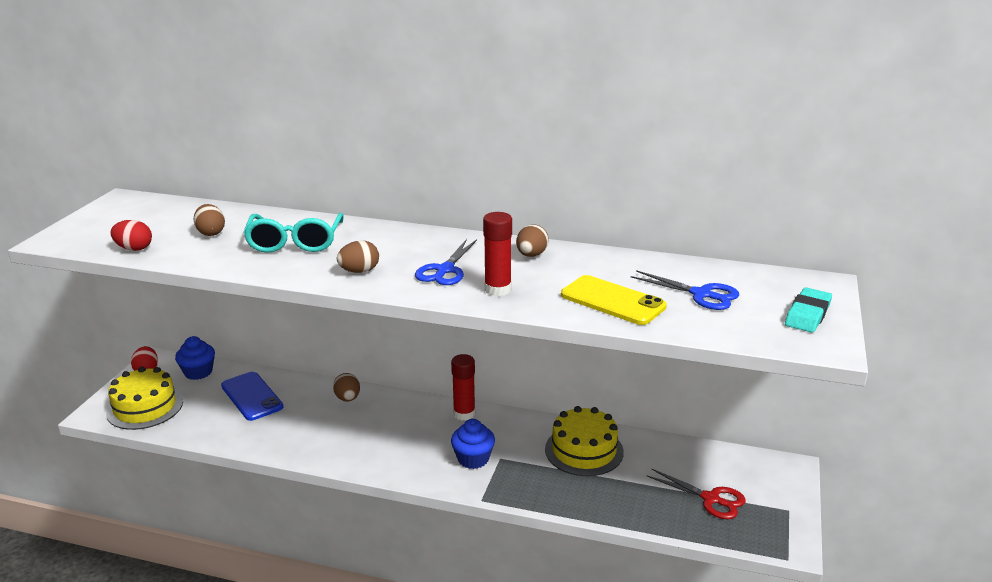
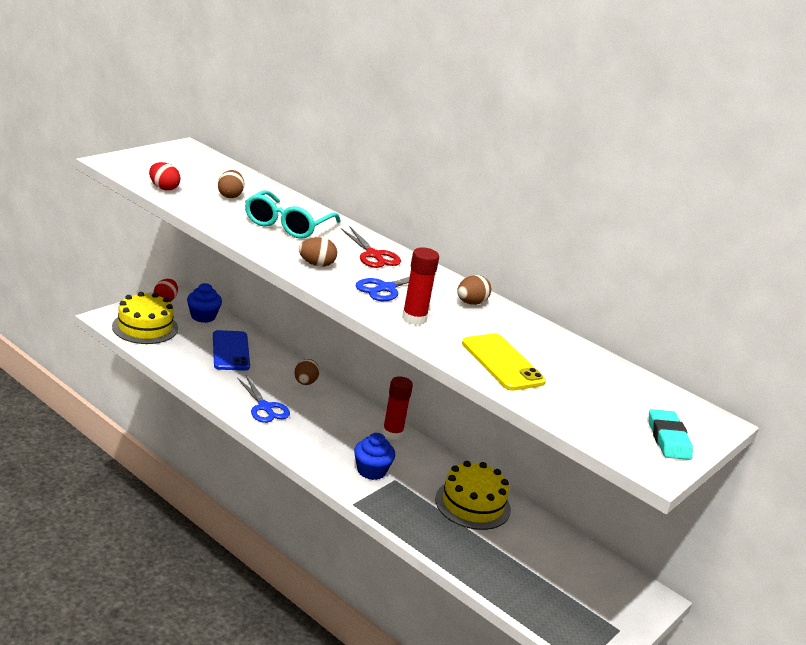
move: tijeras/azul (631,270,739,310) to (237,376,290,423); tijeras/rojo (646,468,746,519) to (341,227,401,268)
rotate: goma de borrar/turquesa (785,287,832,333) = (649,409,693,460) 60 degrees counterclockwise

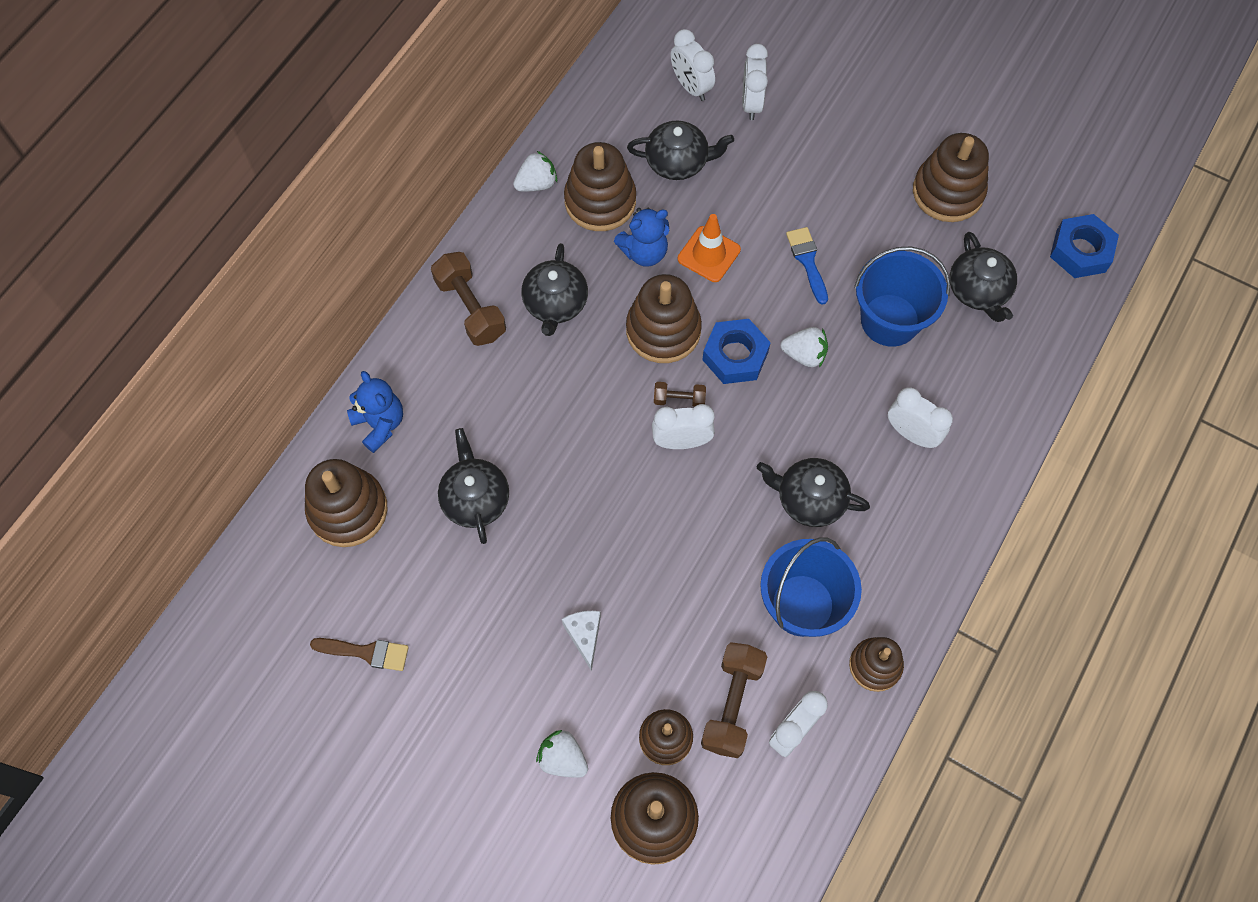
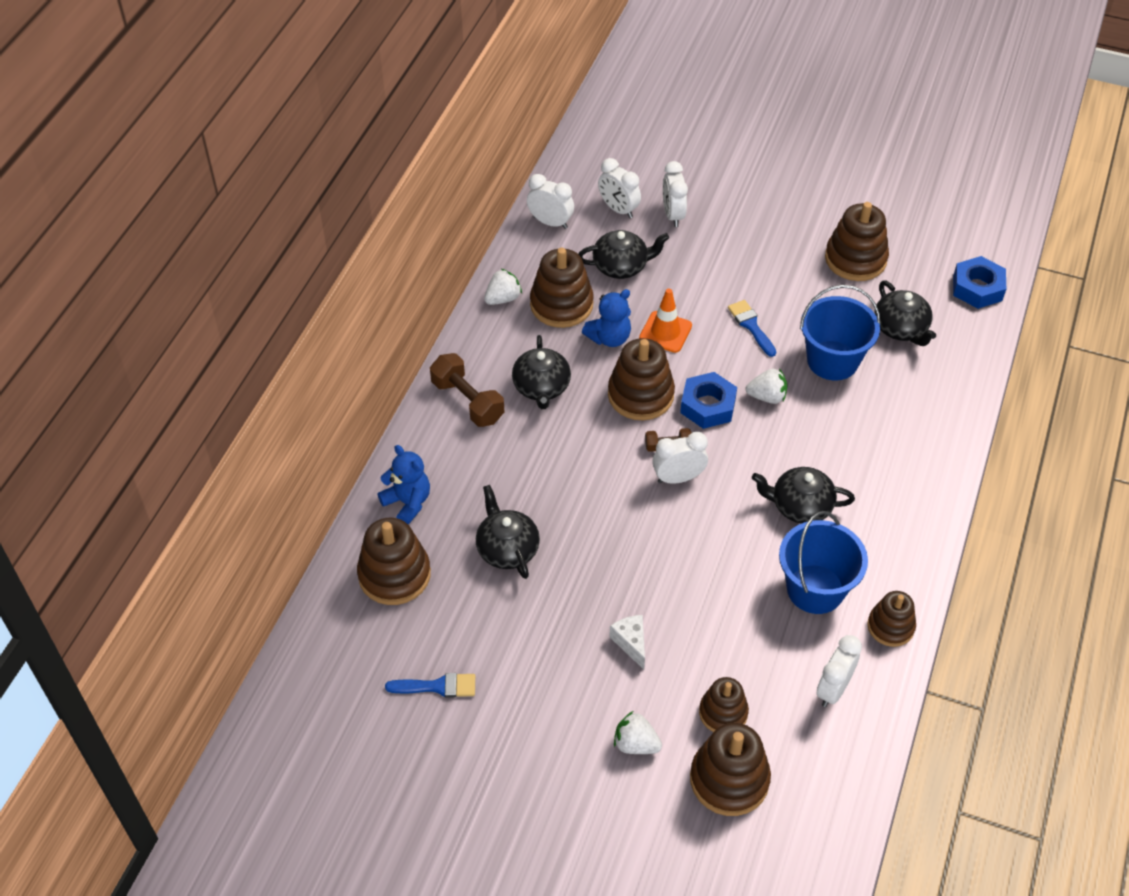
delete: mancuerna/marrón (701,642,767,758)
move: despertador/blanco (888,387,953,448) to (527,174,574,229)
recolor: pincel/marrón (310,638,409,671) to pincel/azul (385,673,475,698)

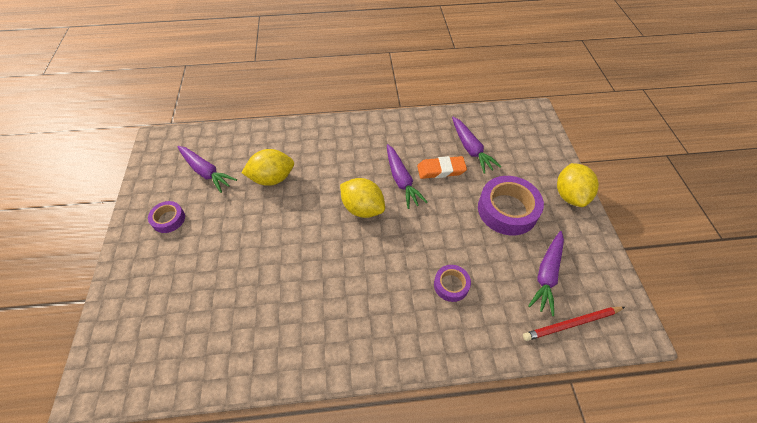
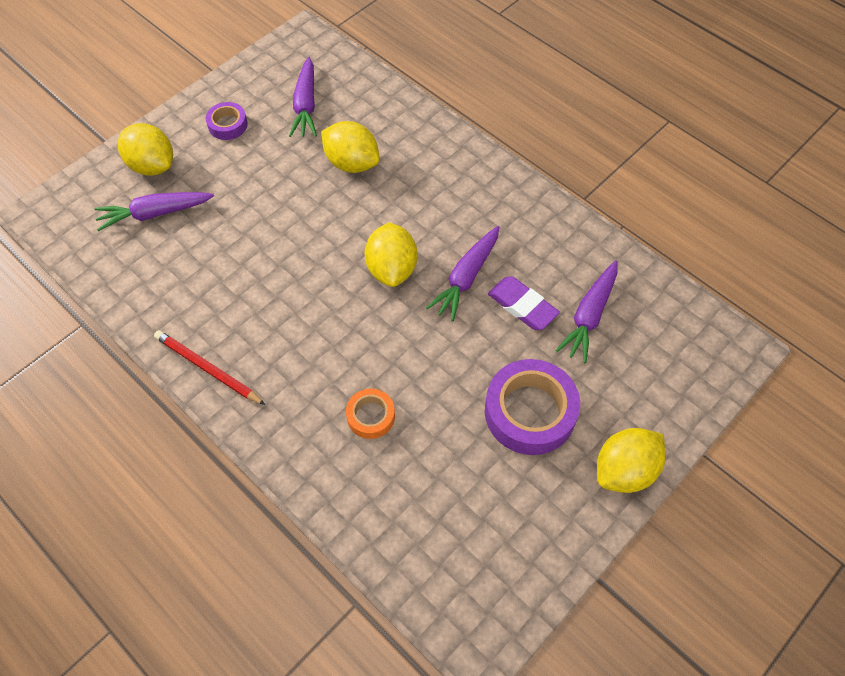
insert: limón/amarillo (118,123,173,176)
move: lápiz/rojo (523,307,625,341) to (154,330,265,405); zanahoria/morado (528,231,564,316) to (94,192,214,231)
recolor: goma de borrar/naranja (417,156,467,179) to goma de borrar/morado (488,276,560,330); cinta adhesiva/morado (434,265,471,302) to cinta adhesiva/naranja (346,389,395,439)

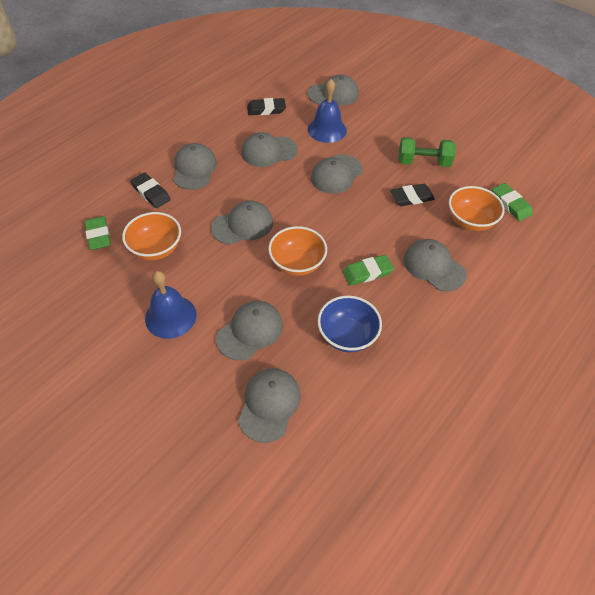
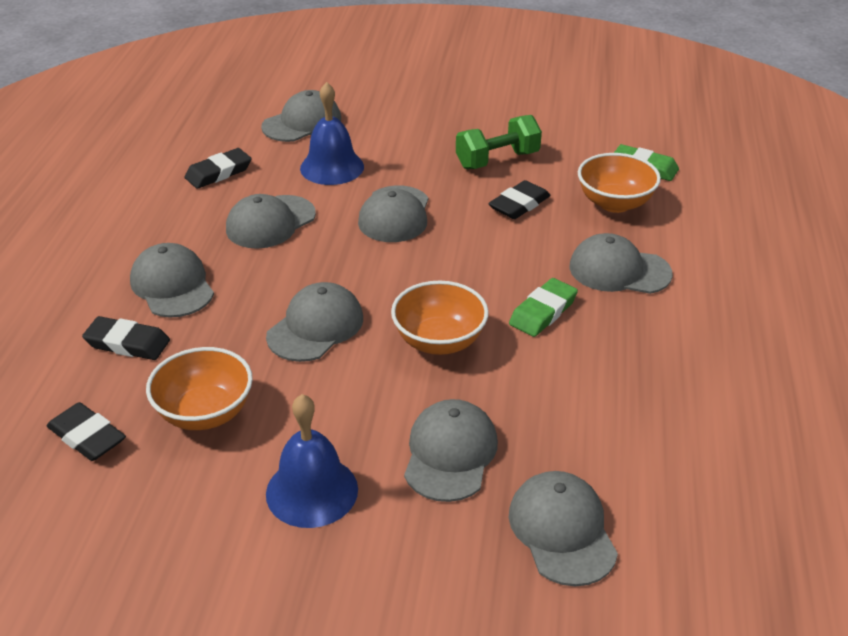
delete: cuenco/azul (317,296,382,352)
recolor: goma de borrar/verde (84,216,111,250) to goma de borrar/negro (47,402,126,461)

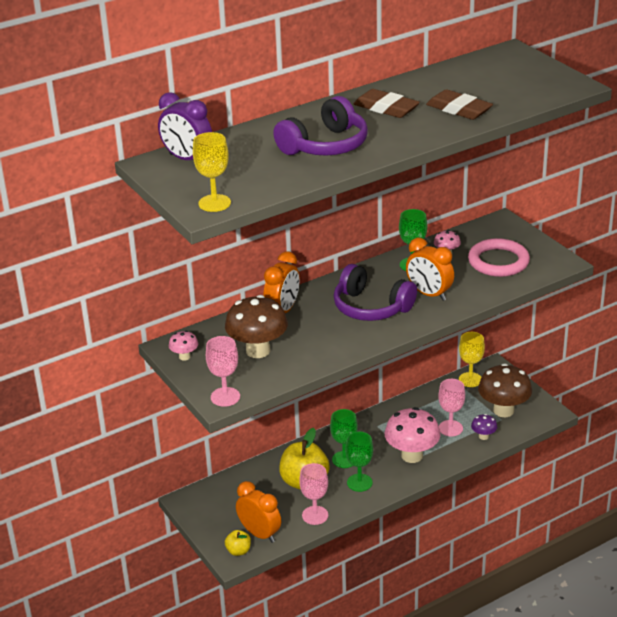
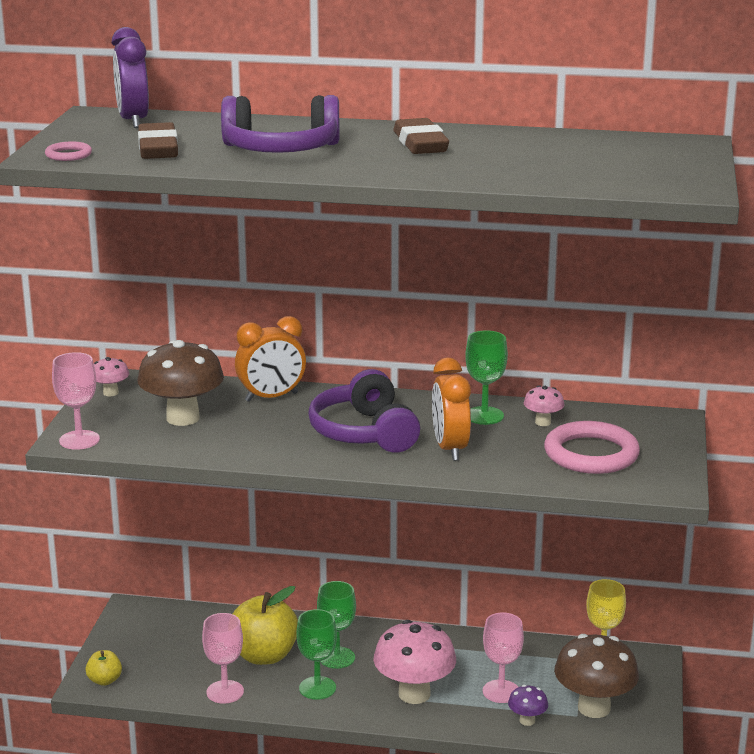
delete: despertador/naranja (236,481,281,543)
move: goma de borrar/marrón (426,89,493,120) to (138,122,178,159)
replace: copa/amarillo (193,132,231,212) to anillo/rosa (45,142,92,161)

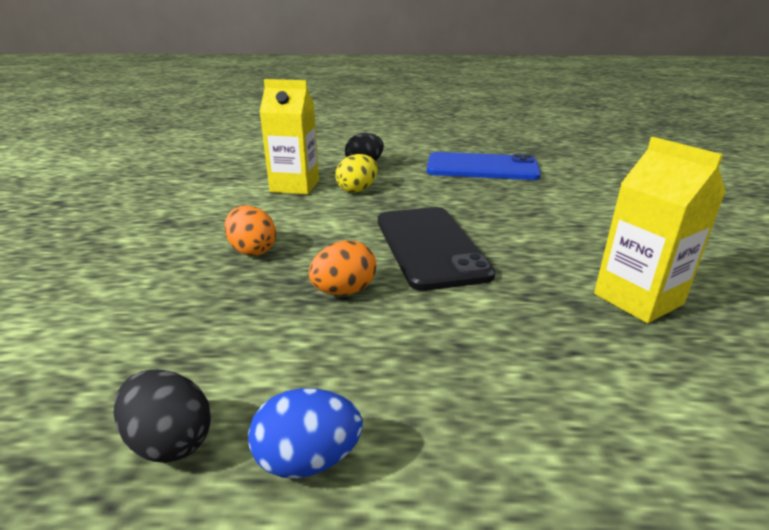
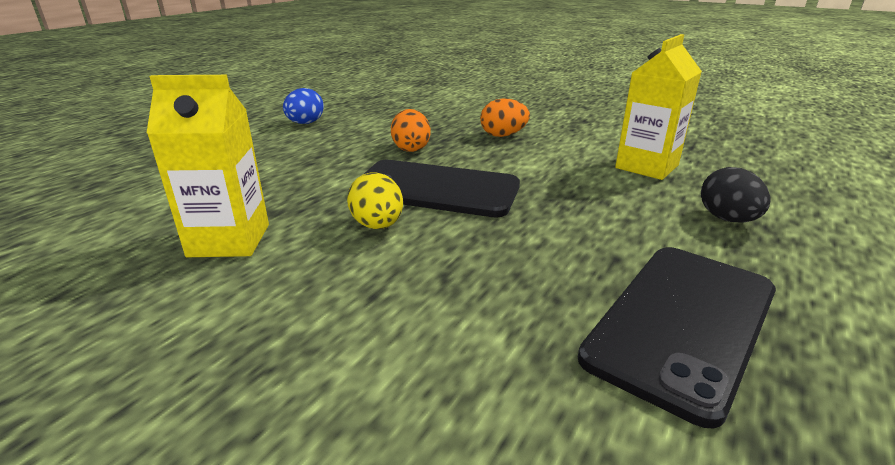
delete: huevo/negro (113,370,211,463)
move: huevo/amarillo (335,154,378,193) to (347,173,403,229)
recolor: móvil/azul (427,152,541,180) to móvil/negro (578,247,776,429)

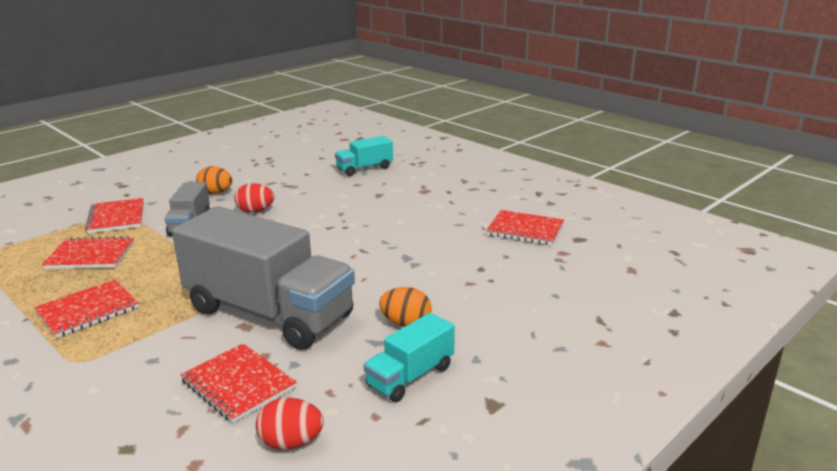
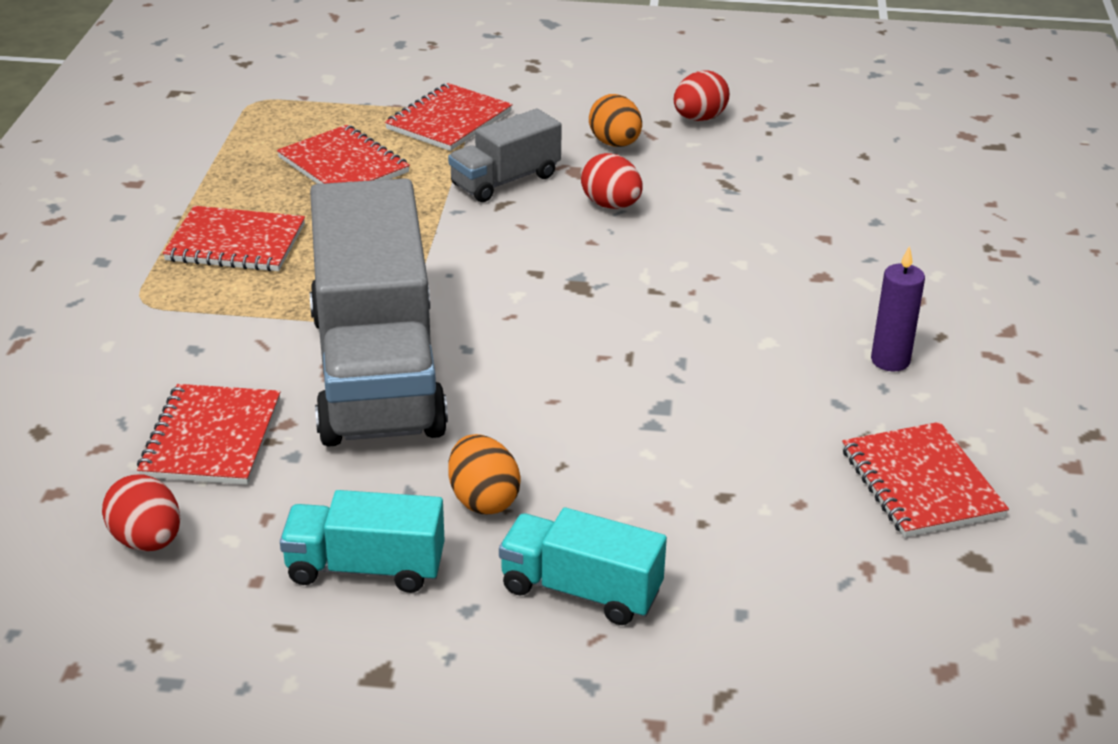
insert: huevo/rojo (674,71,730,121); vela/morado (871,246,925,371)
move: camión/turquesa (335,136,393,176) to (499,508,667,625)

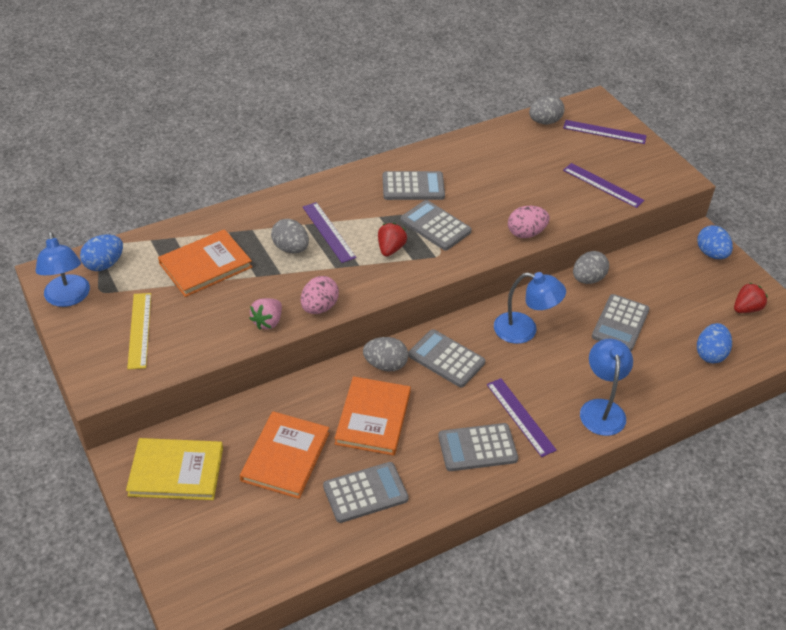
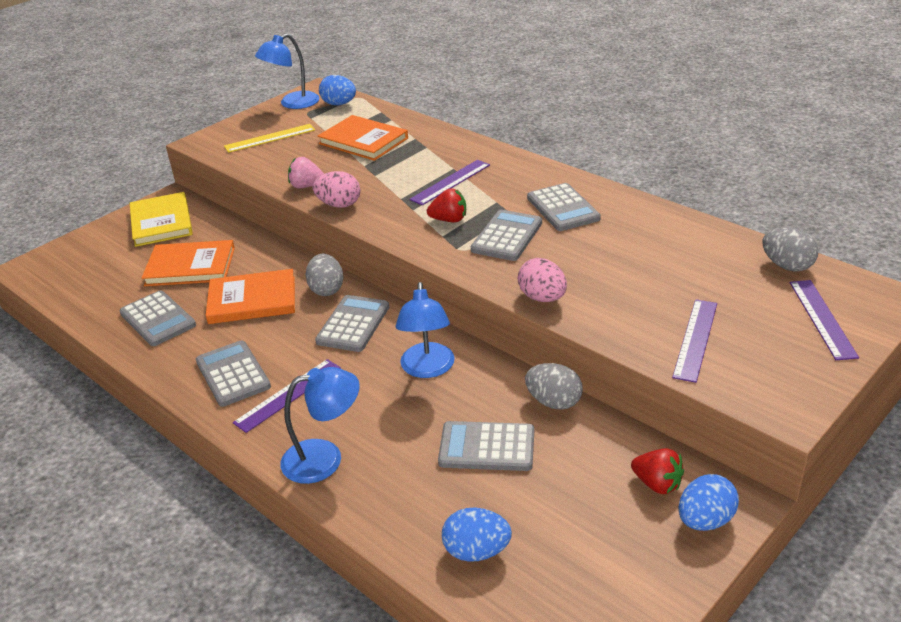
delete: huevo/gris (271,219,309,254)
move: fresa/rojo (734,283,768,313) to (631,448,684,494)

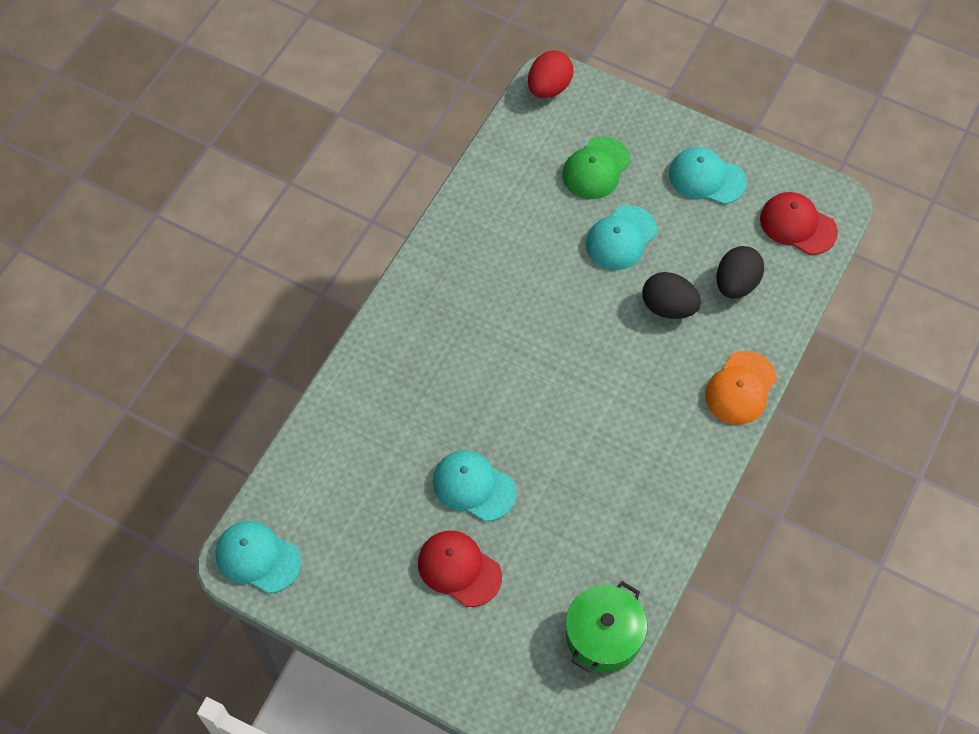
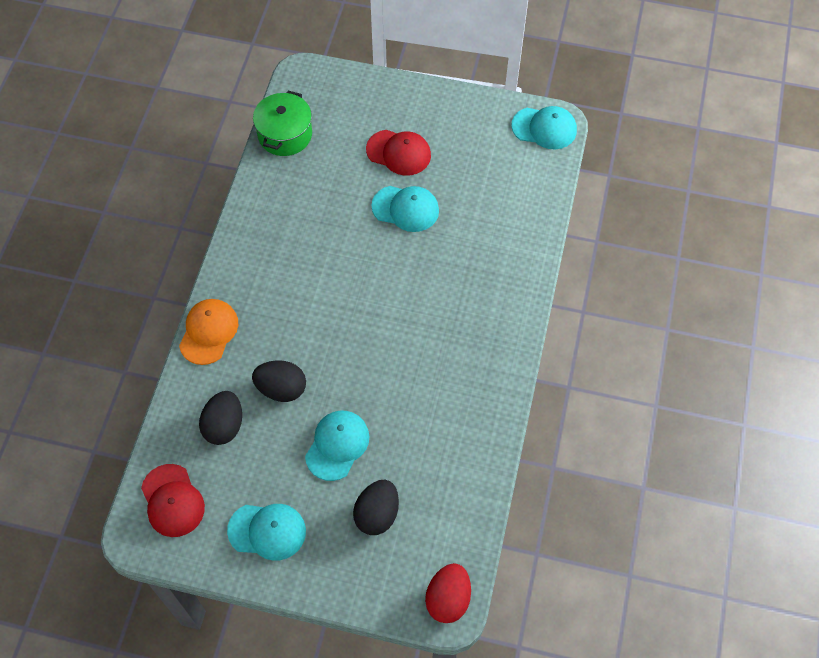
replace: gorra/verde (562,136,631,199) to huevo/negro (353,480,399,535)
rotate: gorra/rojo (760,192,838,255) = (141,464,205,537) 45 degrees clockwise

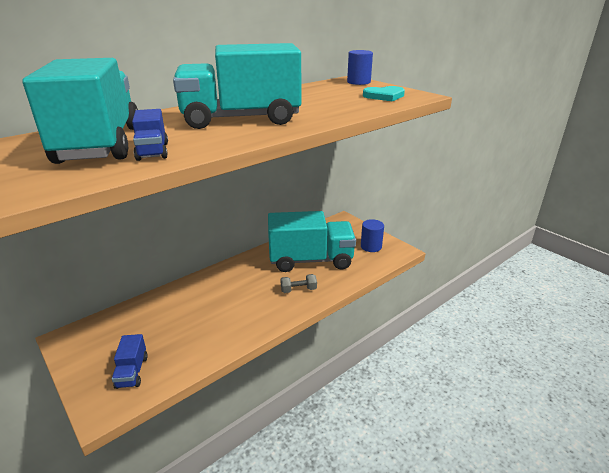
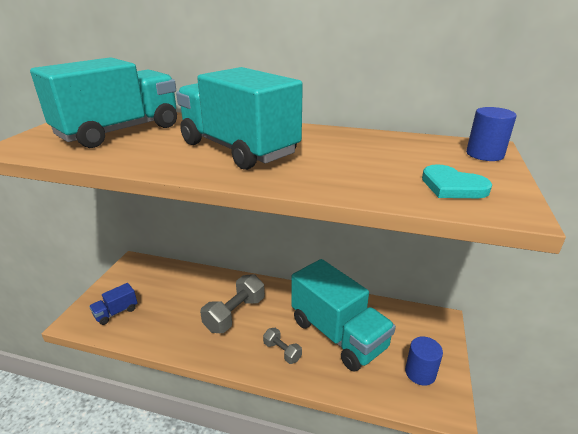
delete: camión/azul (132,109,168,161)
insert: mancuerna/gris (200,274,265,333)

